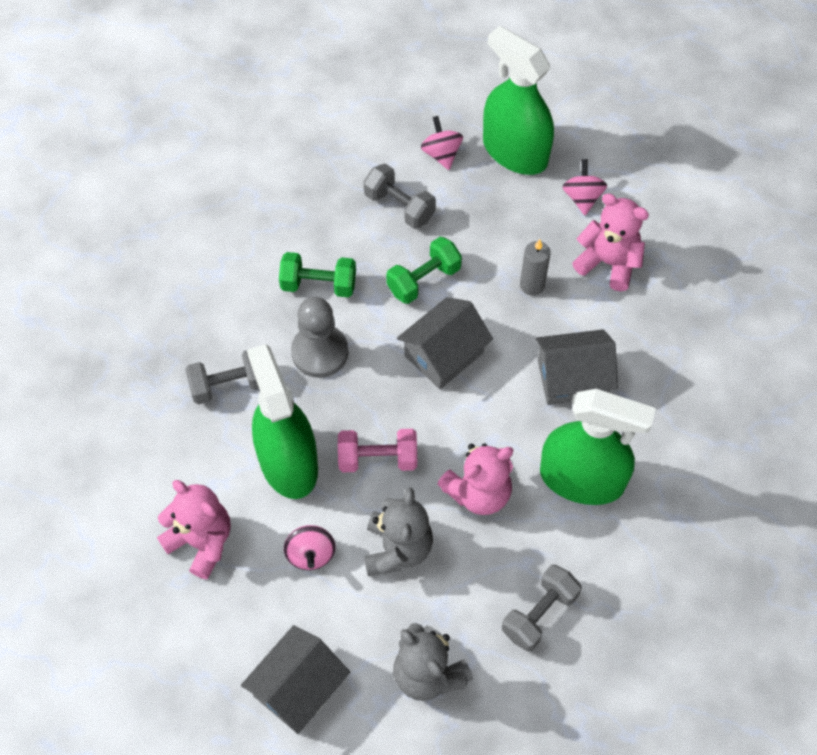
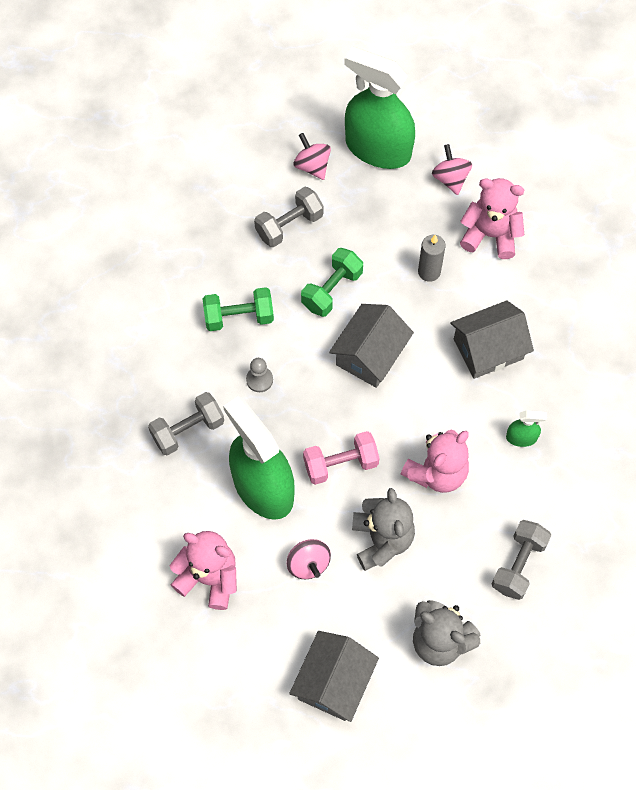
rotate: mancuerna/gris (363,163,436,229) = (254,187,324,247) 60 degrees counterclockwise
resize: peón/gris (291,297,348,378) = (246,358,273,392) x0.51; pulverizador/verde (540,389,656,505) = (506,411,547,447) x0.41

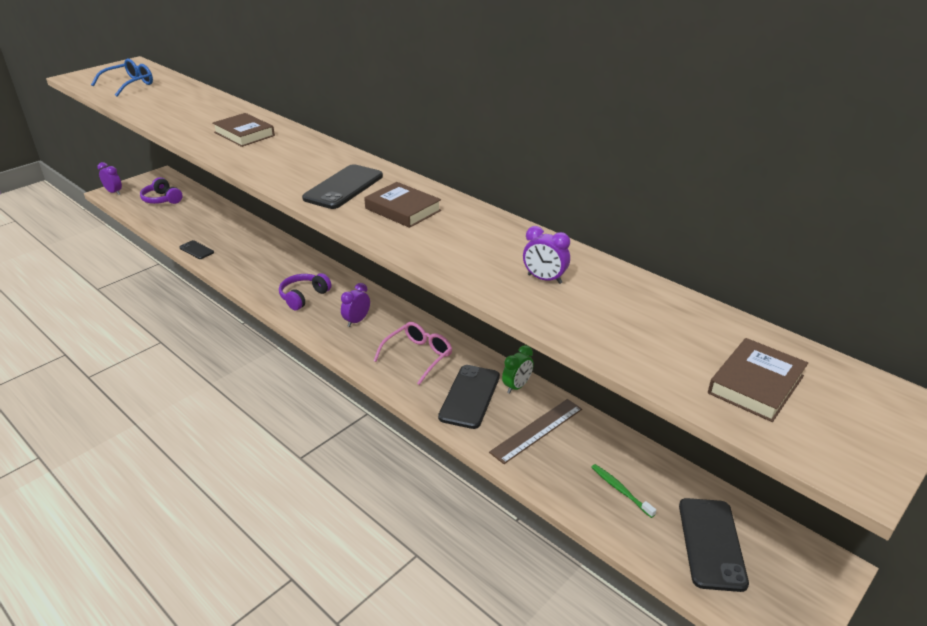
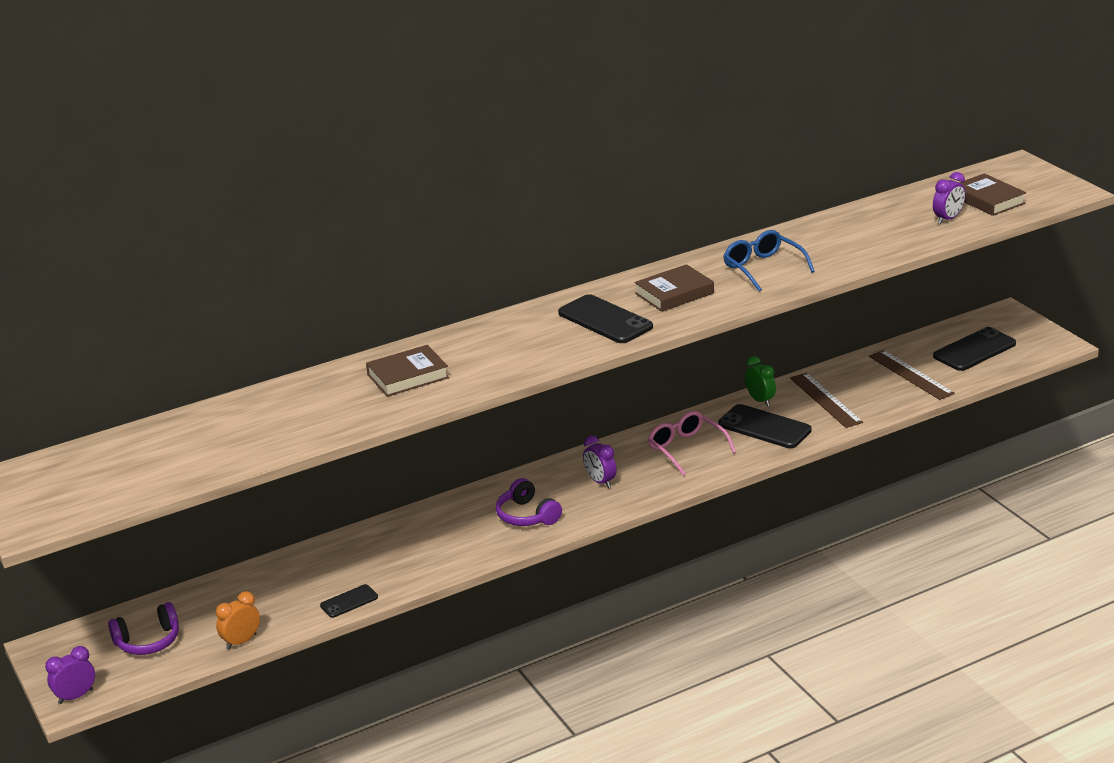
insert: despertador/naranja (216,591,260,649)
move: gafas/azul (91,59,153,97) to (724,230,815,292); despertador/morado (523,226,570,284) to (933,172,965,224)
replace: cepillo de dientes/verde (591,464,656,518) to regla/marrón (869,350,955,400)
rotate: móvil/negro (679,498,749,592) = (933,327,1016,371) 60 degrees counterclockwise

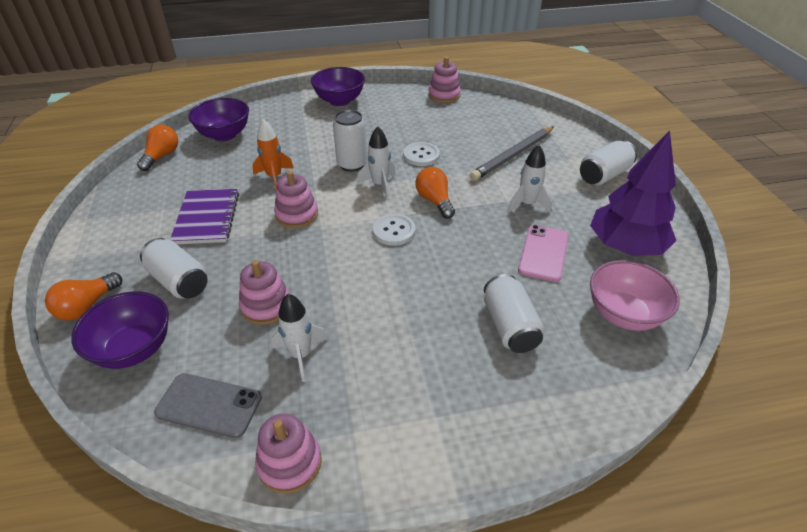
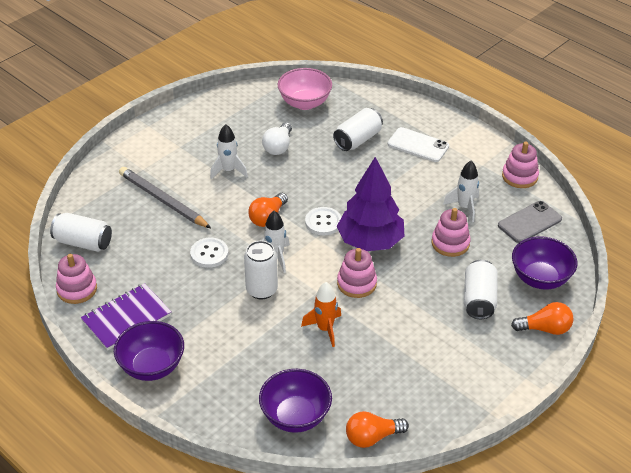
insert: móvil/blanco (388,127,449,162)
move: cuaderno/morado (170,189,239,244) to (81,283,171,350); lata/blanco (580,140,637,186) to (50,213,112,252); árbol/morado (590,131,676,256) to (336,157,404,251)
replace: móvil/rosa (518,225,569,282) to bombilla/blanco (262,123,292,155)
rotate: móvil/gris (154,373,262,438) = (498,201,562,243) 75 degrees clockwise; lápiz/gris (470,126,554,181) = (119,167,211,228) 150 degrees counterclockwise

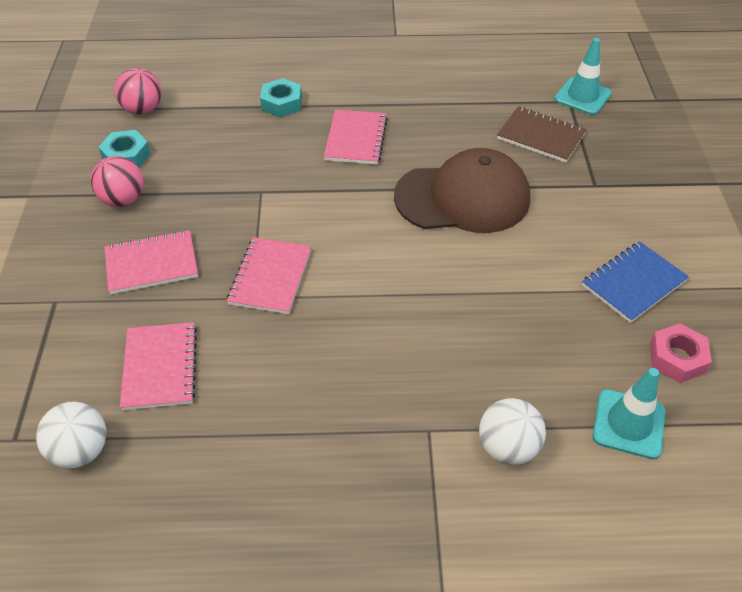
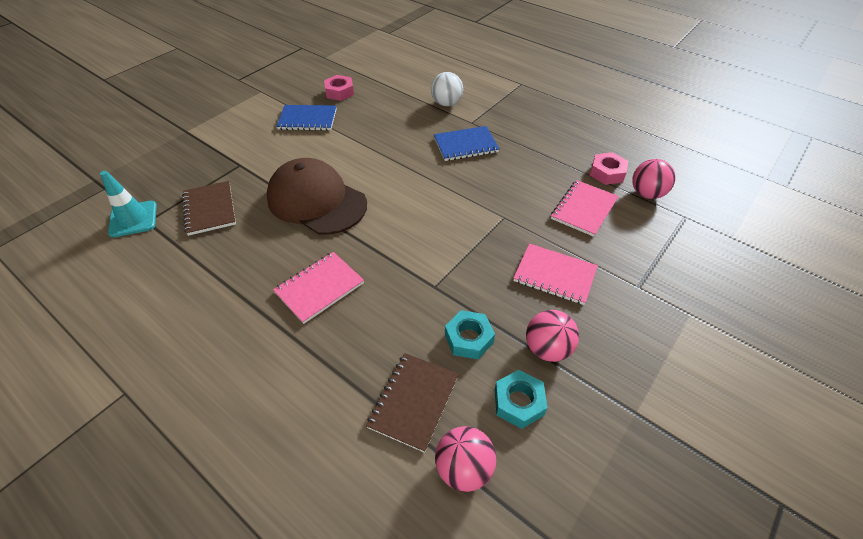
delete: cuaderno/rosa (227,237,312,314); cono de tráfico/turquesa (593,368,666,459)
insert: cuaderno/marrón (366,353,459,453); cuaderno/azul (434,126,499,161); tuerca/rosa (590,152,628,185)
move: tuerca/turquesa (260,78,302,118) to (445,310,495,359)
recolor: pelota/blanco (36,402,107,469) to pelota/rosa (632,159,676,199)

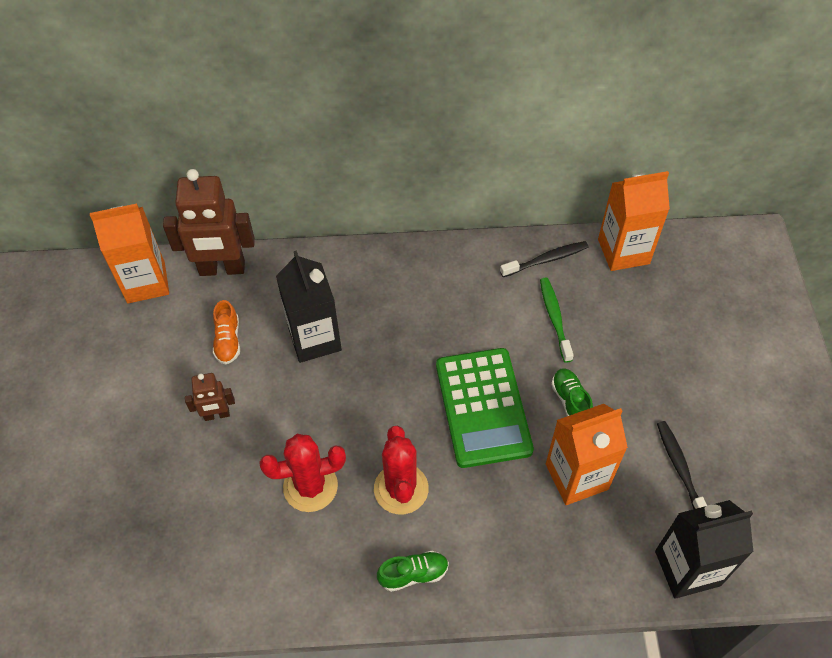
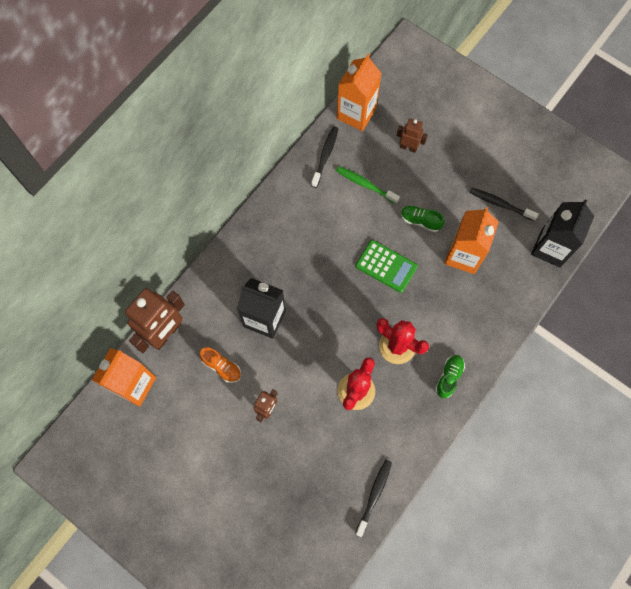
insert: cepillo de dientes/negro (355,460,392,537); robot/marrón (397,118,428,153)
resize: calculadora/verde (436,348,534,468) = (356,240,418,293) x0.65

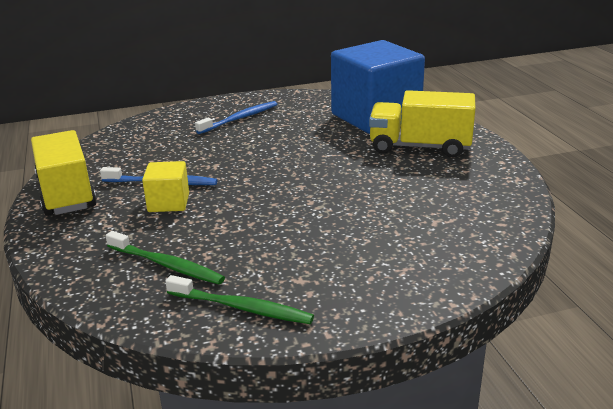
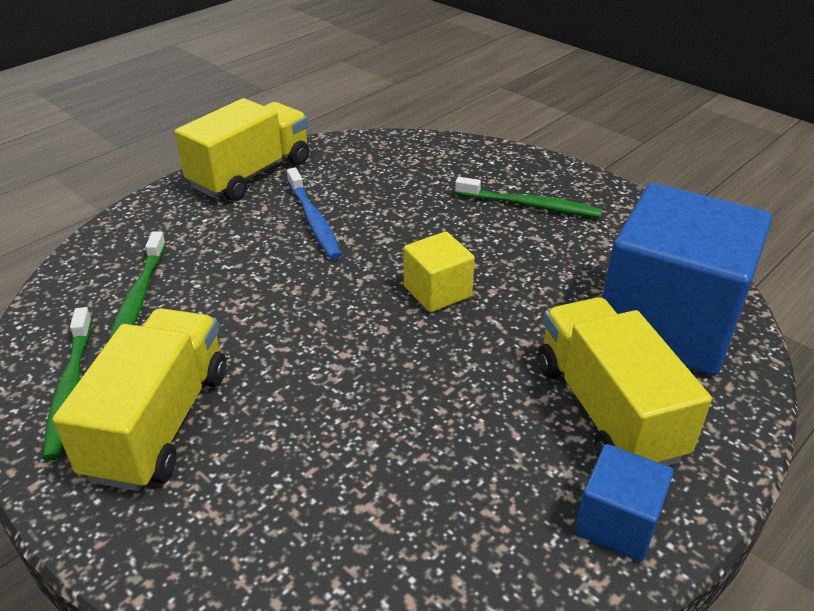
insert: camión/amarillo (53,308,226,491); cubo/azul (575,444,674,561)
move: cubo/amarillo (142,161,189,212) to (404,232,475,313)
recolor: cepillo de dientes/azul (195,101,277,134) to cepillo de dientes/verde (455,177,602,218)

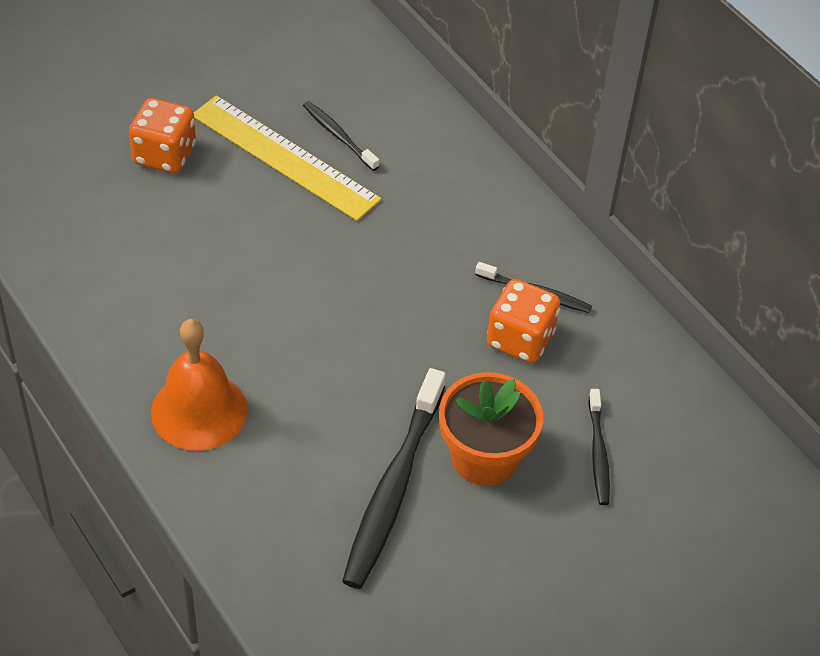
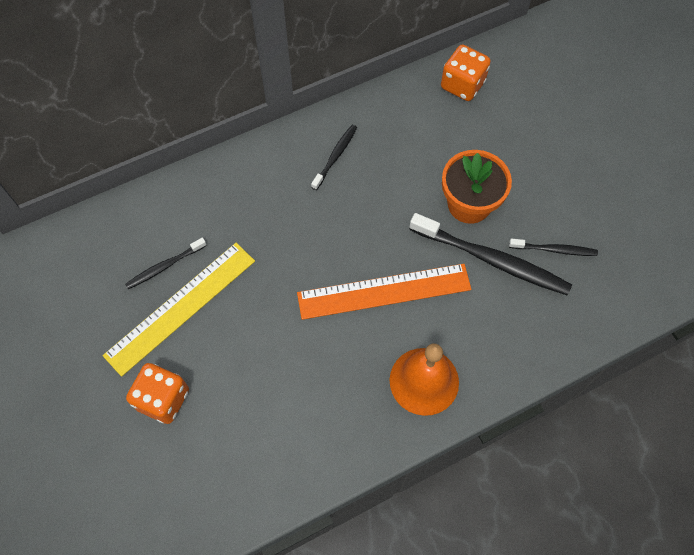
insert: regla/naranja (297,264,472,320)
move: dado/naranja (487,279,560,363) to (441,44,491,101); cepillo de dientes/negro (589,389,610,505) to (509,239,598,256)

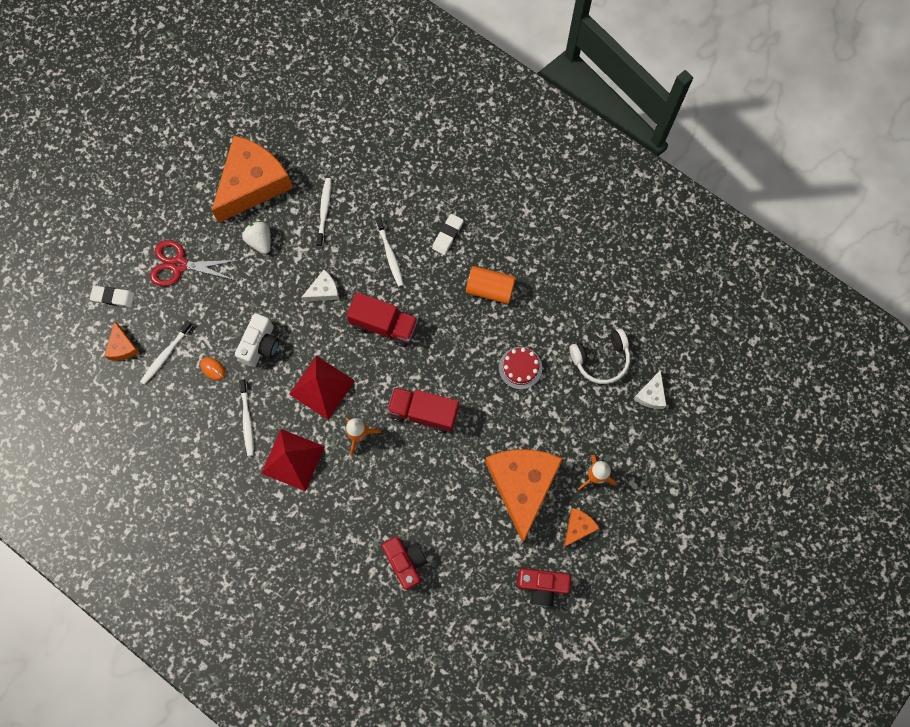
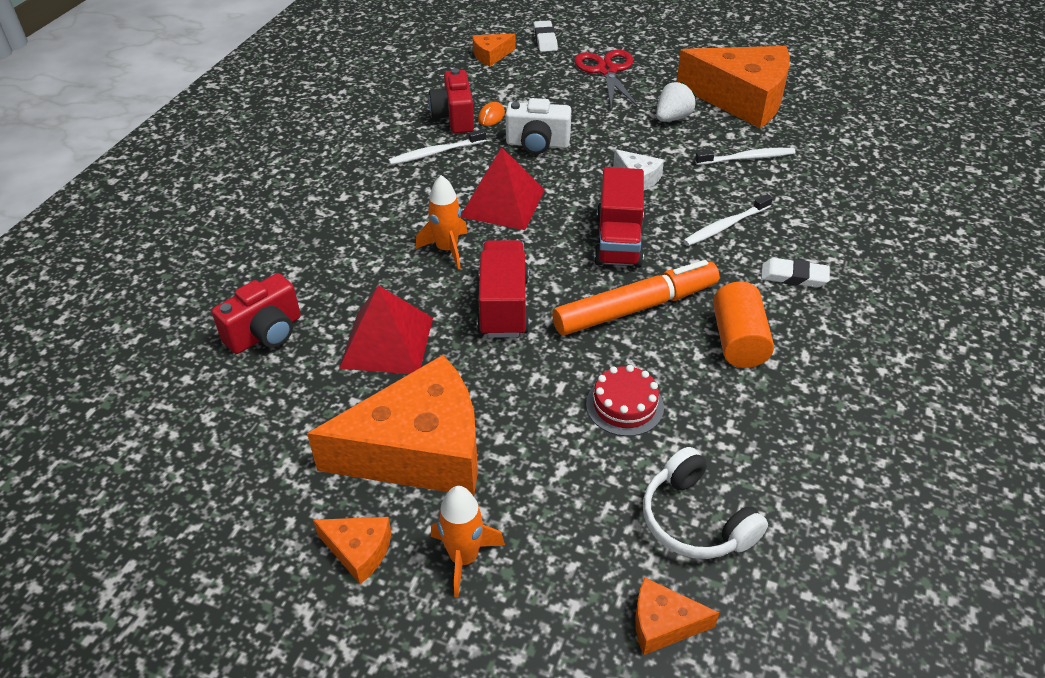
delete: cepillo de dientes/blanco (140,321,193,385)
insert: rotulador/naranja (552,260,720,336)
move: pirámide/rojo (261,429,325,491) to (339,285,433,374); cámara/rojo (517,568,571,607) to (429,68,474,133)
recolor: queso/blanco (633,370,667,409) to queso/naranja (635,577,719,655)

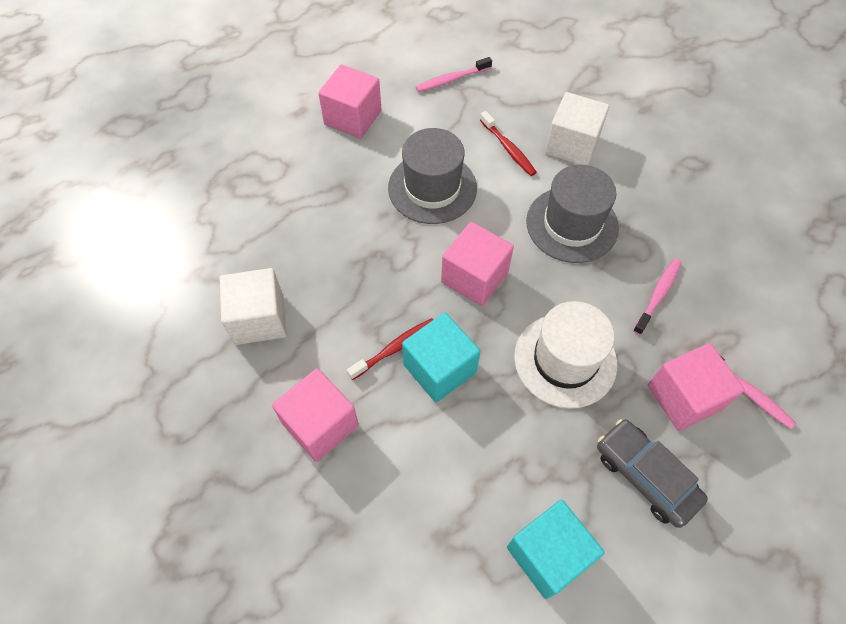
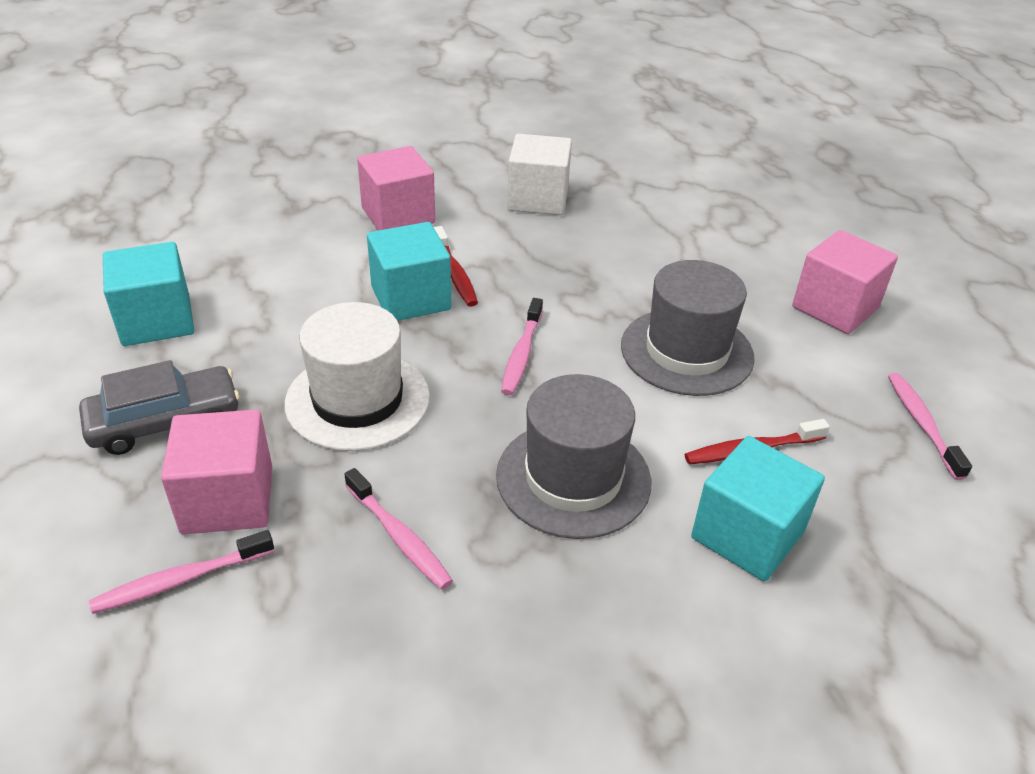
replace: cubo/rosa (441,222,514,306) to cepillo de dientes/rosa (501,298,543,395)
recolor: cubo/blanco (545,92,609,165) to cubo/turquesa (691,436,825,581)

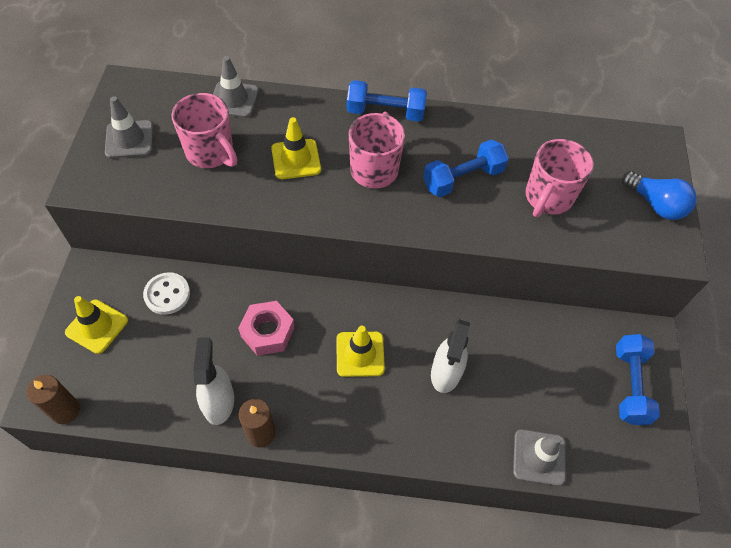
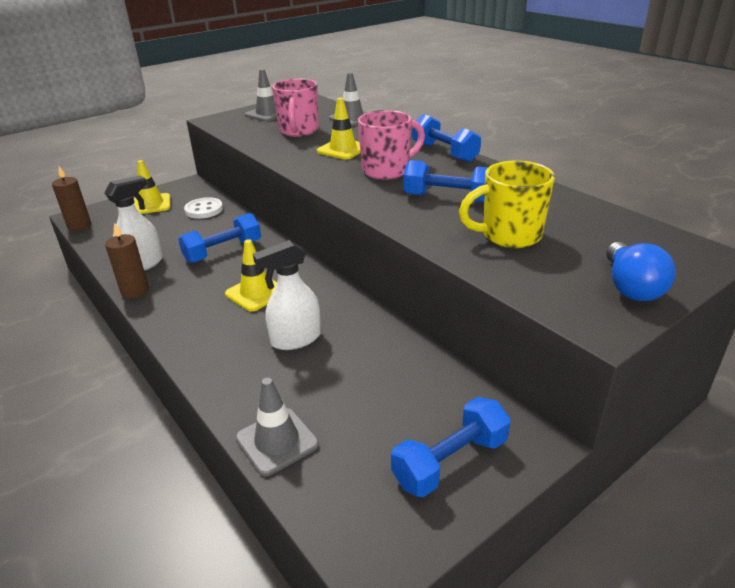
replace: tuerca/rosa (238,301,294,356) to mancuerna/azul (178,213,261,263)
recolor: taza/rosa (526,139,594,217) to taza/amarillo (459,161,555,248)

